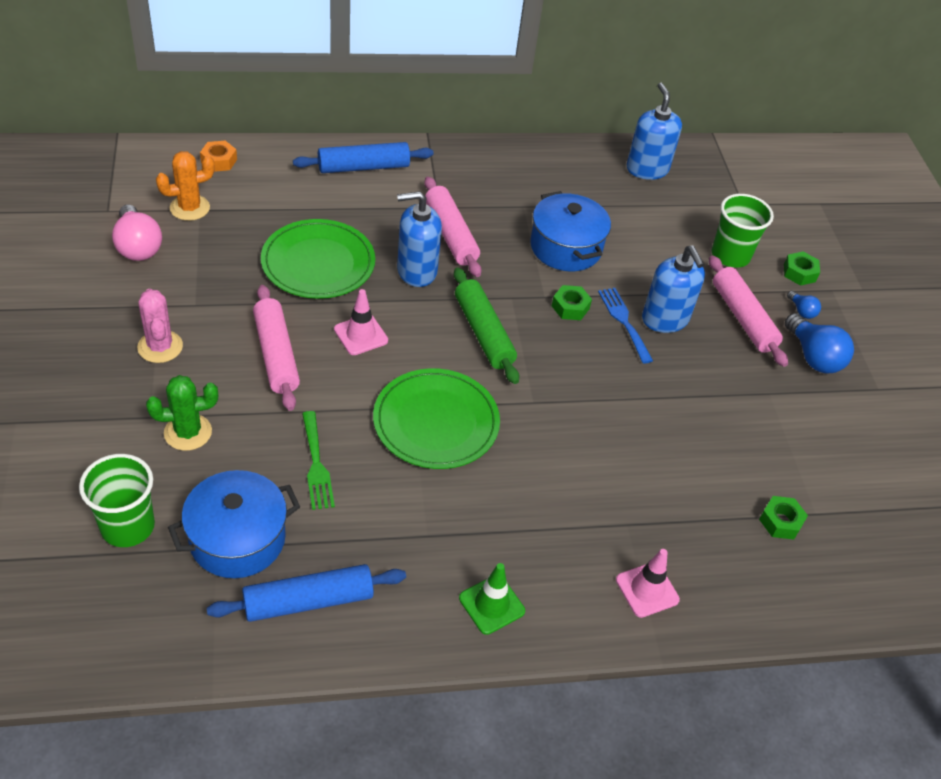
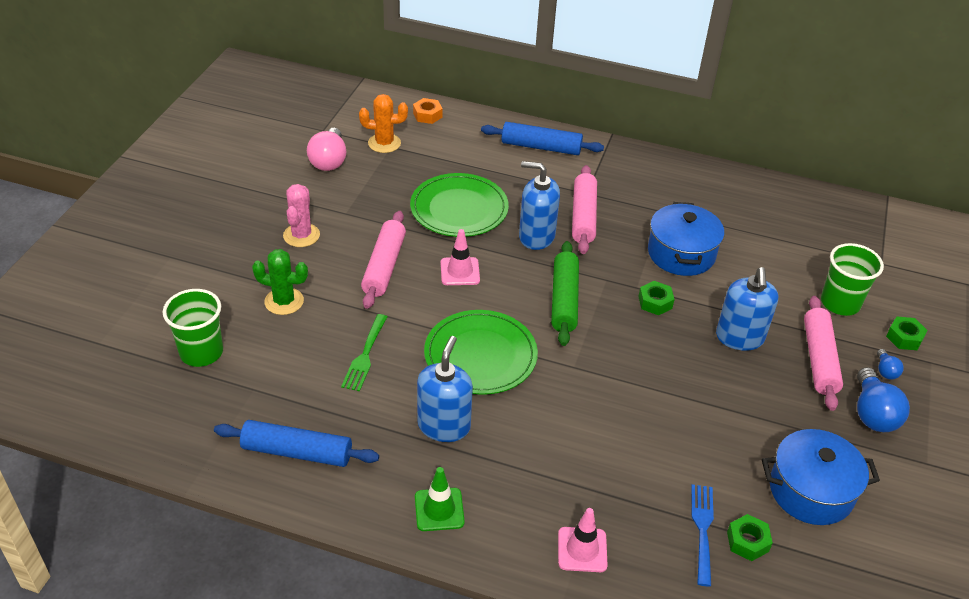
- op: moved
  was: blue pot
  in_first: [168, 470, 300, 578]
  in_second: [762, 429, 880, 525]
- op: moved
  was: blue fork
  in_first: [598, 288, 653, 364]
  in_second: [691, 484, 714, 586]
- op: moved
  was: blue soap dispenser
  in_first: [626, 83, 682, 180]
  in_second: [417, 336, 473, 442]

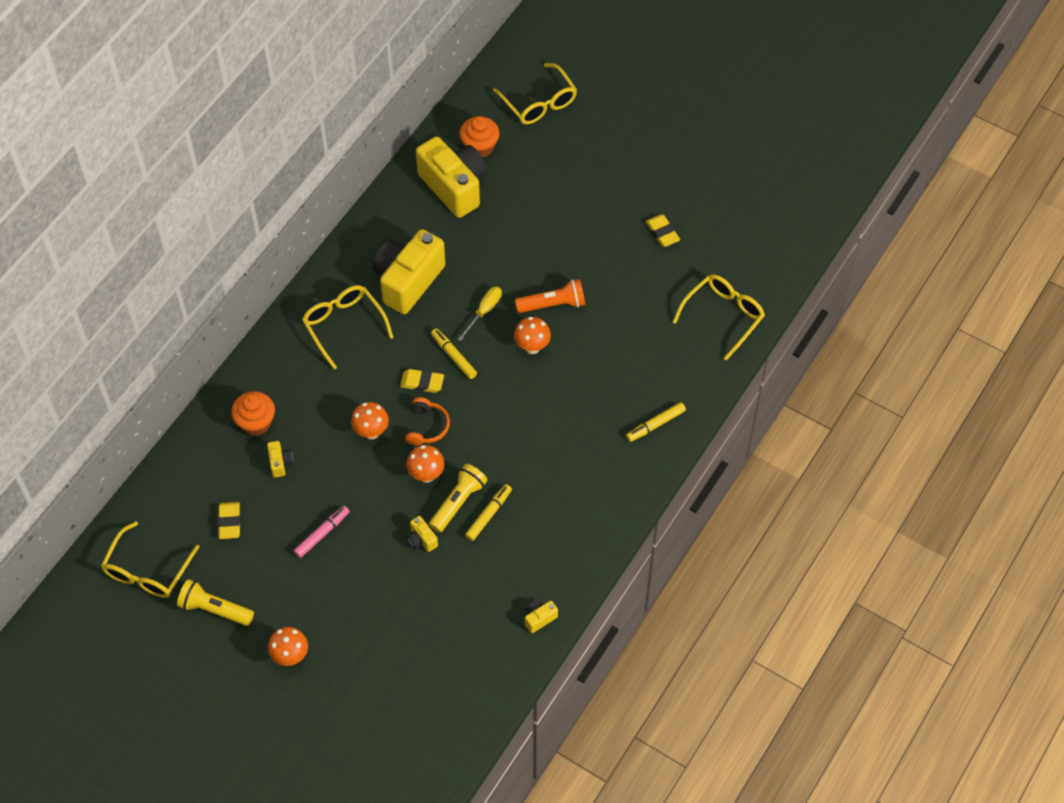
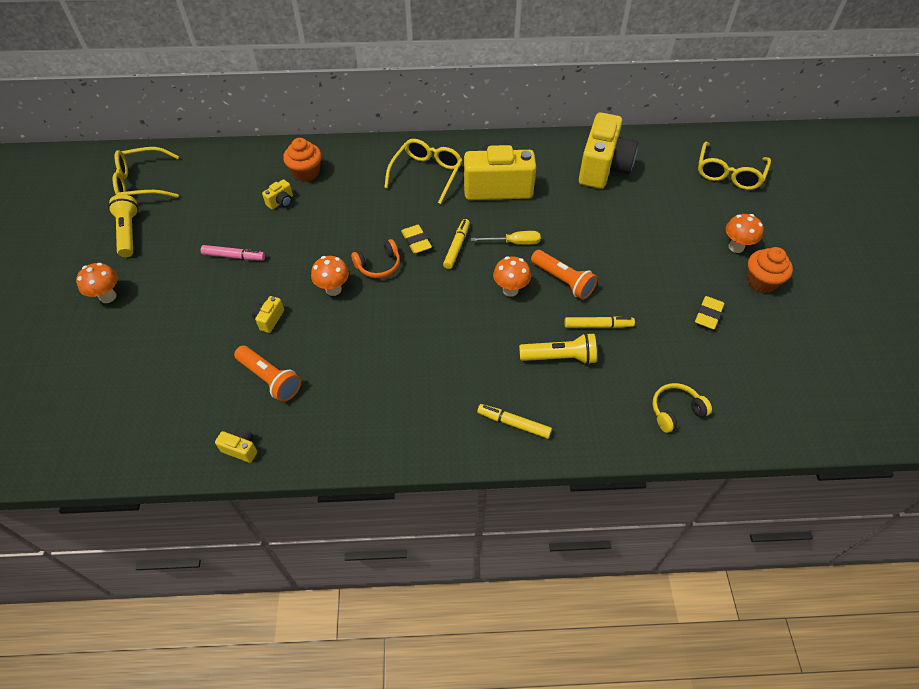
- op: removed
  was: yellow eraser
  in_first: [218, 502, 240, 539]
- op: moved
  was: orange mushroom
  in_first: [351, 402, 389, 440]
  in_second: [726, 214, 764, 253]
- op: moved
  was: yellow flashlight
  in_first: [429, 464, 488, 533]
  in_second: [519, 333, 597, 365]
- op: moved
  was: orange cupcake
  in_first: [459, 116, 500, 158]
  in_second: [746, 247, 793, 293]
- op: moved
  was: yellow marker
  in_first: [465, 484, 512, 541]
  in_second: [564, 316, 635, 328]
- op: replaced
  was: yellow glasses
  now: yellow headphones
  in_first: [673, 274, 765, 360]
  in_second: [652, 383, 712, 433]
- op: added
  now: orange flashlight
  in_second: [234, 346, 301, 402]

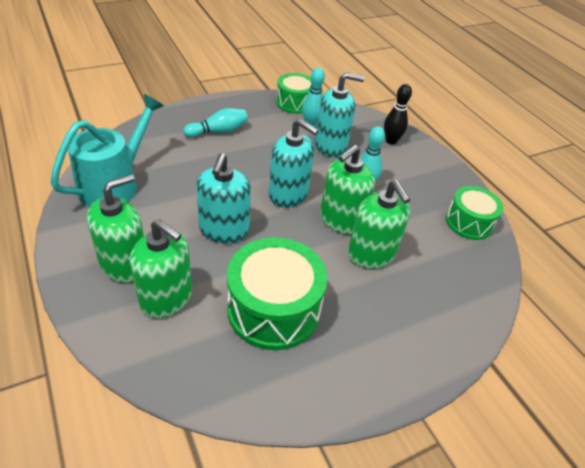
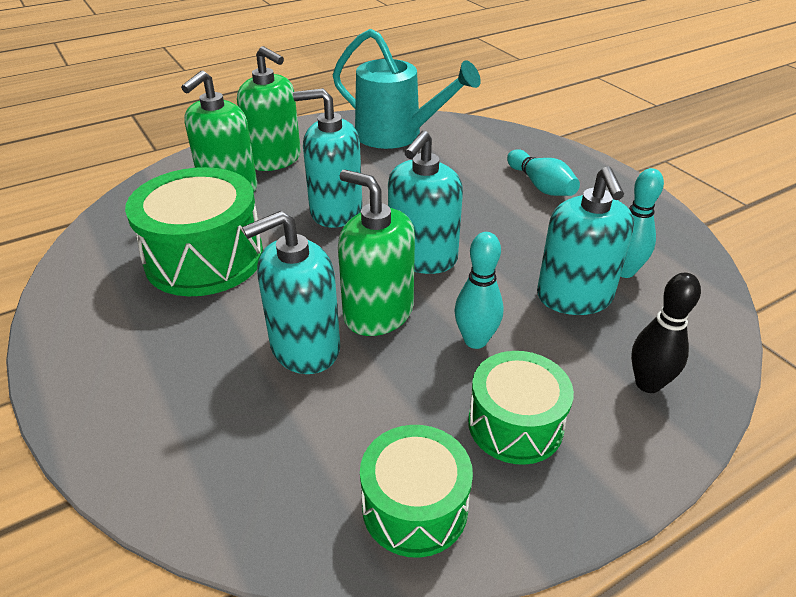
- op: moved
  was: green drum
  in_first: [276, 73, 311, 114]
  in_second: [468, 351, 574, 465]
- op: recoloured
  was: green soap dispenser
  now: turquoise soap dispenser
  in_first: [348, 180, 410, 269]
  in_second: [242, 211, 340, 374]

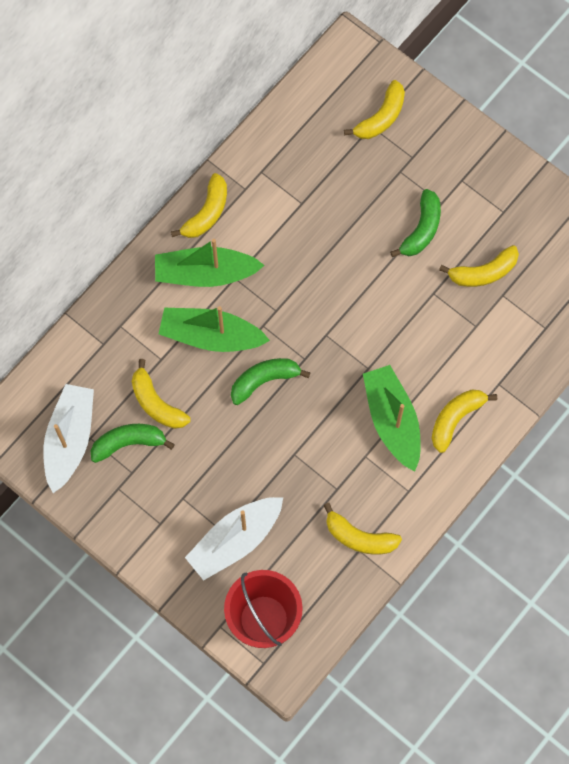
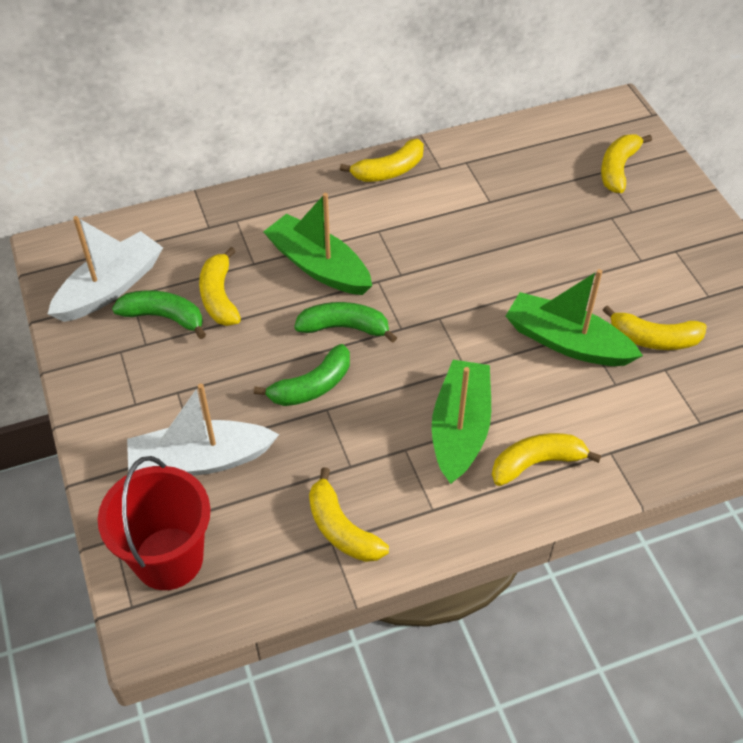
- op: moved
  was: green boat
  in_first: [155, 239, 265, 287]
  in_second: [506, 269, 643, 366]
- op: turned
  was: yellow banana
  in_first: [344, 80, 405, 139]
  in_second: [601, 134, 652, 193]
  clockwise: 135
- op: moved
  was: green banana
  in_first: [390, 189, 441, 257]
  in_second: [254, 344, 350, 406]

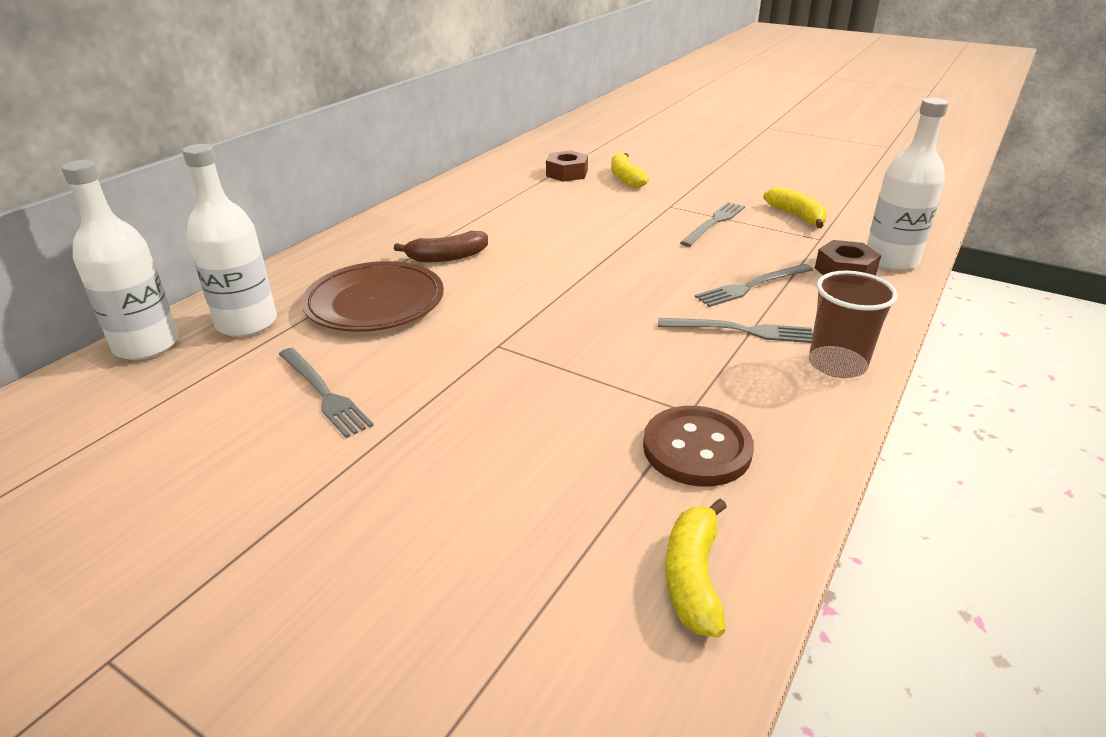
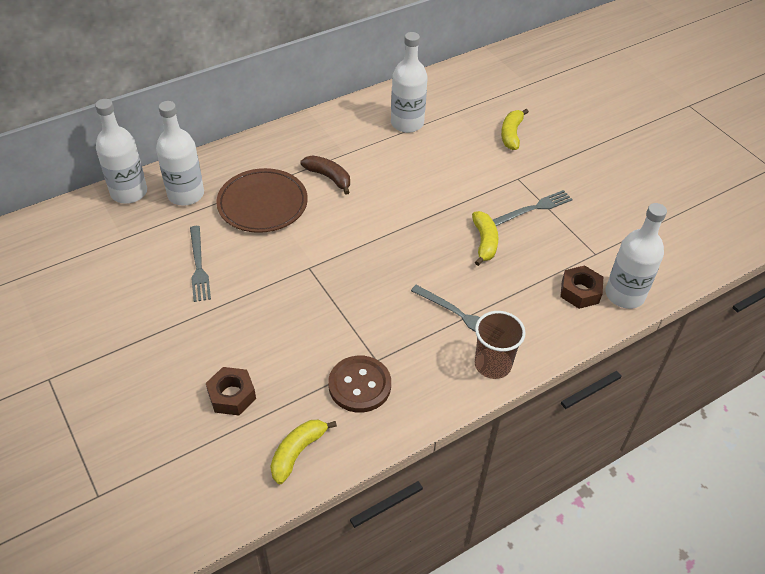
- op: turned
  was: brown banana
  in_first: [394, 231, 488, 262]
  in_second: [301, 155, 350, 195]
  clockwise: -150
- op: moved
  was: brown nut
  in_first: [546, 150, 588, 182]
  in_second: [206, 367, 256, 415]
- op: removed
  was: grey fork
  in_first: [695, 264, 813, 307]
- op: moved
  was: yellow banana
  in_first: [763, 187, 827, 228]
  in_second: [472, 211, 498, 266]
- op: added
  now: white bottle
  in_second: [391, 32, 428, 133]

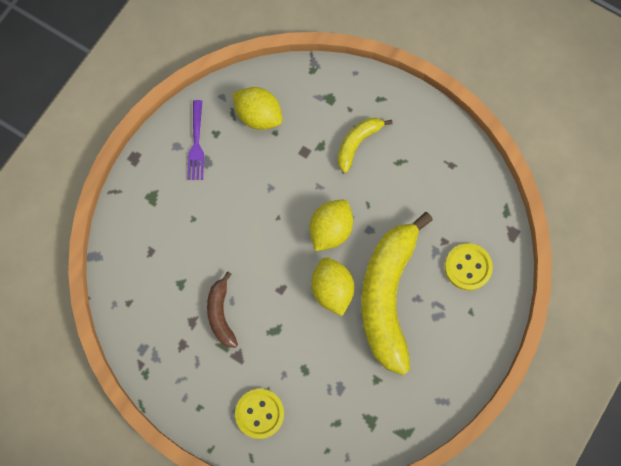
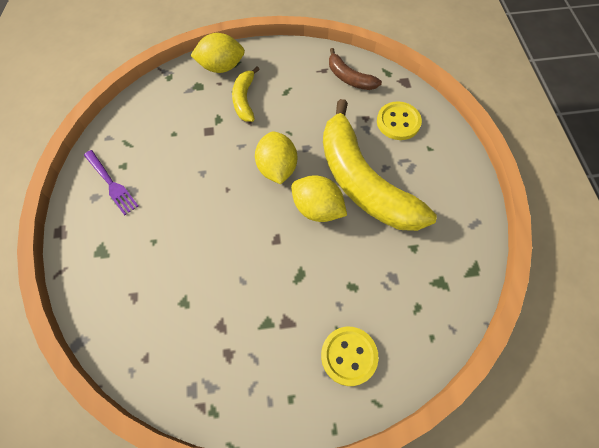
- op: moved
  was: brown banana
  in_first: [207, 271, 238, 348]
  in_second: [329, 48, 382, 90]
- op: moved
  was: yellow lemon
  in_first: [233, 87, 282, 130]
  in_second: [190, 33, 245, 73]

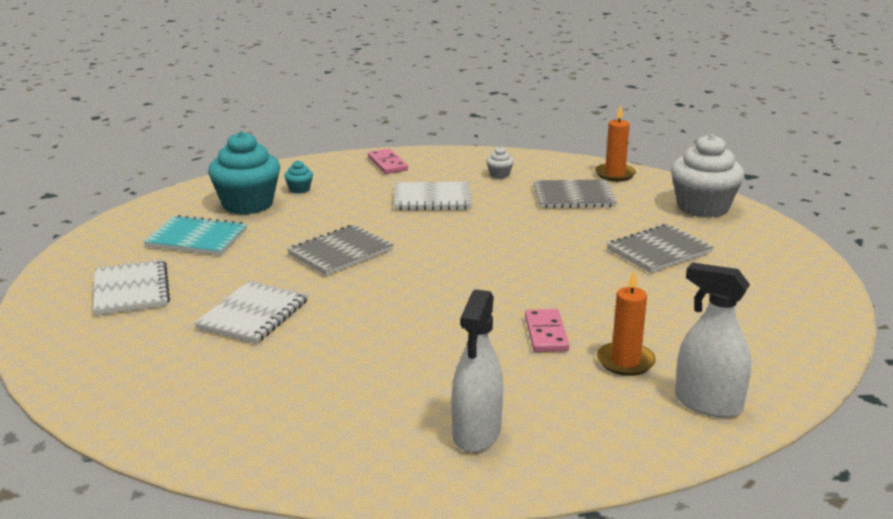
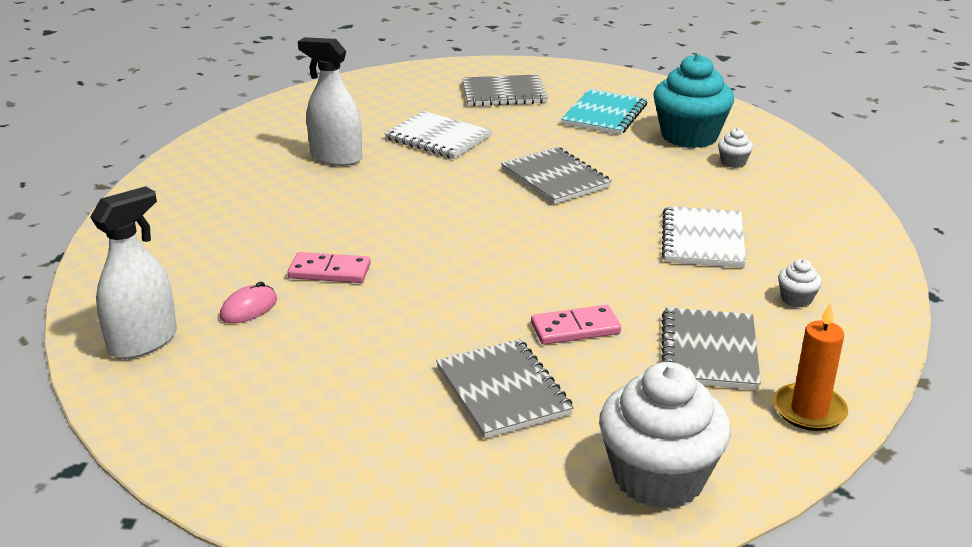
- op: recoloured
  was: white notebook
  now: grey notebook
  in_first: [93, 260, 170, 315]
  in_second: [462, 74, 548, 106]
- op: recoloured
  was: turquoise cupcake
  now: white cupcake
  in_first: [284, 160, 313, 194]
  in_second: [718, 128, 753, 168]
- op: moved
  was: pink domino
  in_first: [368, 149, 408, 174]
  in_second: [531, 305, 621, 345]
- op: moved
  was: white spray bottle
  in_first: [451, 289, 503, 453]
  in_second: [298, 37, 362, 166]
- op: replaced
  was: orange candle
  now: pink mouse
  in_first: [597, 270, 656, 376]
  in_second: [220, 282, 277, 324]

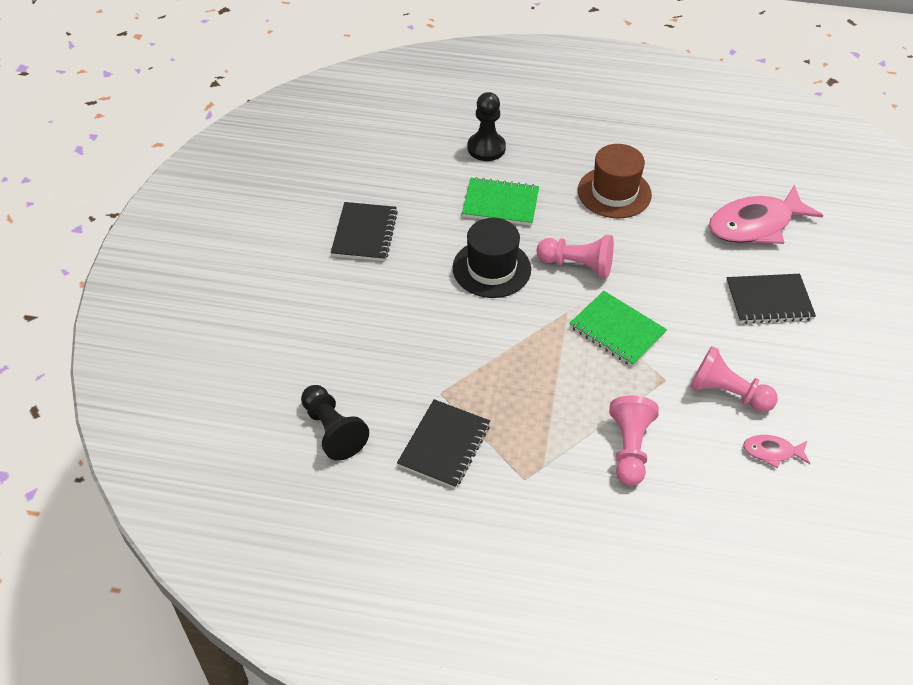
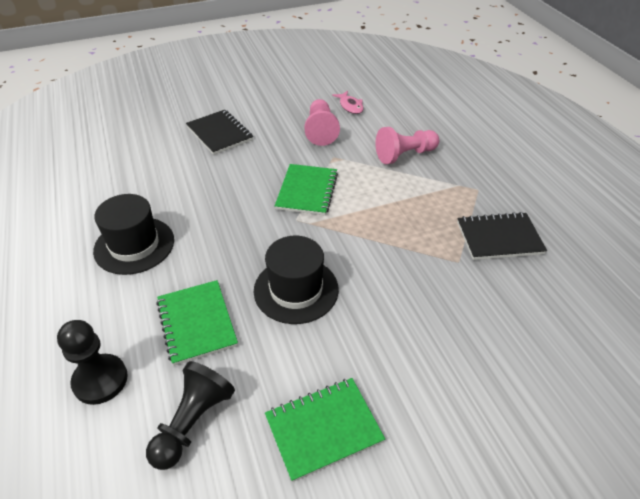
- op: moved
  was: black pawn
  in_first: [301, 385, 369, 461]
  in_second: [146, 361, 235, 470]
- op: recoloured
  was: black notebook
  now: green notebook
  in_first: [331, 202, 398, 261]
  in_second: [265, 378, 385, 482]
- op: removed
  was: pink pawn
  in_first: [537, 235, 614, 278]
- op: recoloured
  was: brown hat
  now: black hat
  in_first: [578, 144, 652, 219]
  in_second: [93, 194, 174, 275]
- op: removed
  was: pink fish
  in_first: [709, 185, 823, 244]

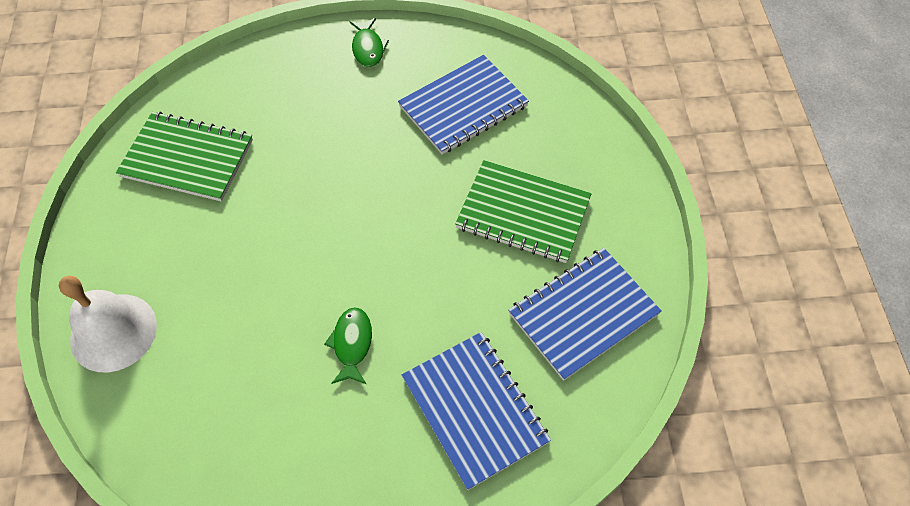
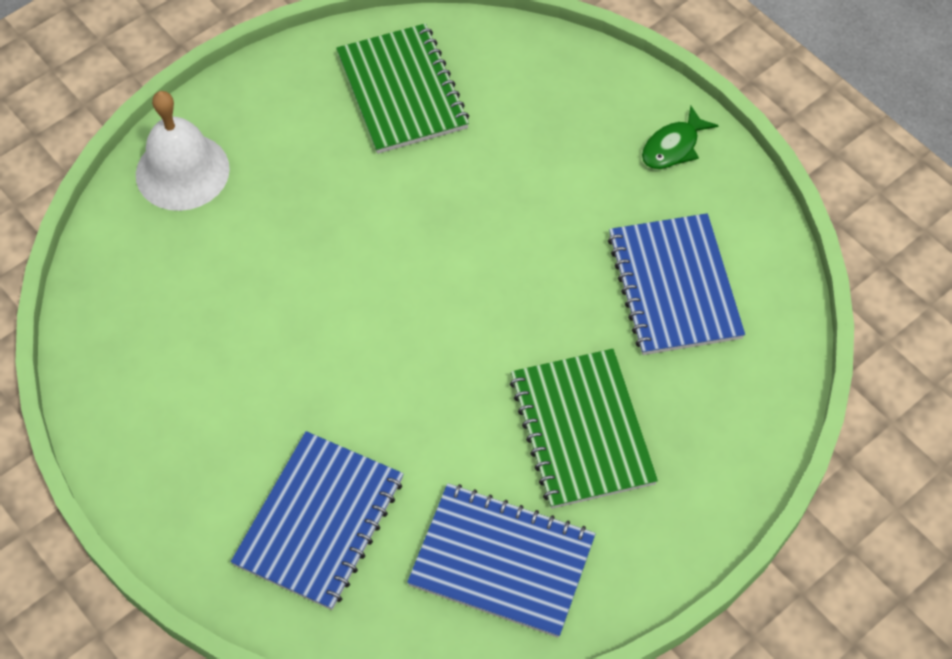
- op: removed
  was: green fish
  in_first: [324, 307, 372, 384]
- op: turned
  was: blue notebook
  in_first: [398, 55, 529, 155]
  in_second: [608, 213, 745, 355]
  clockwise: 60

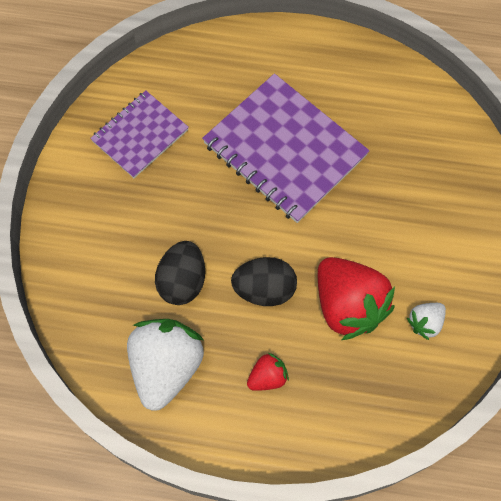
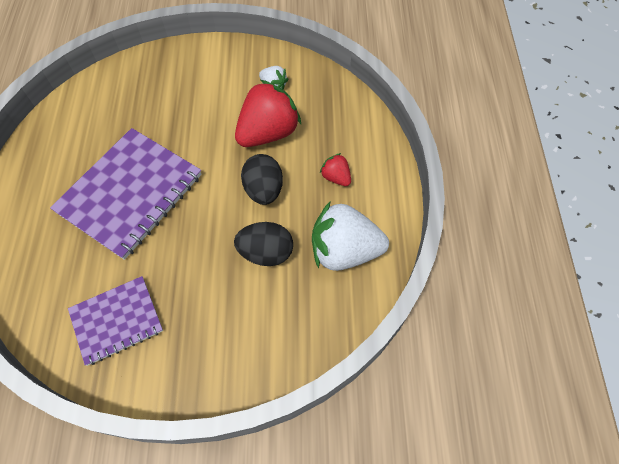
- op: turned
  was: purple notebook
  in_first: [90, 91, 189, 178]
  in_second: [68, 276, 163, 366]
  clockwise: -60

